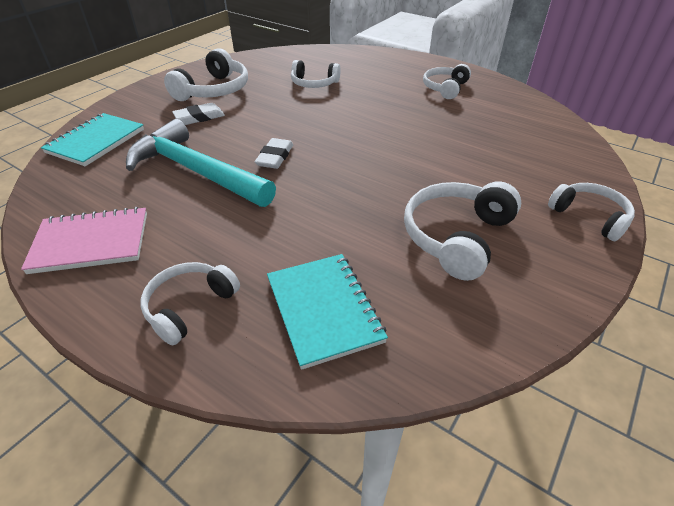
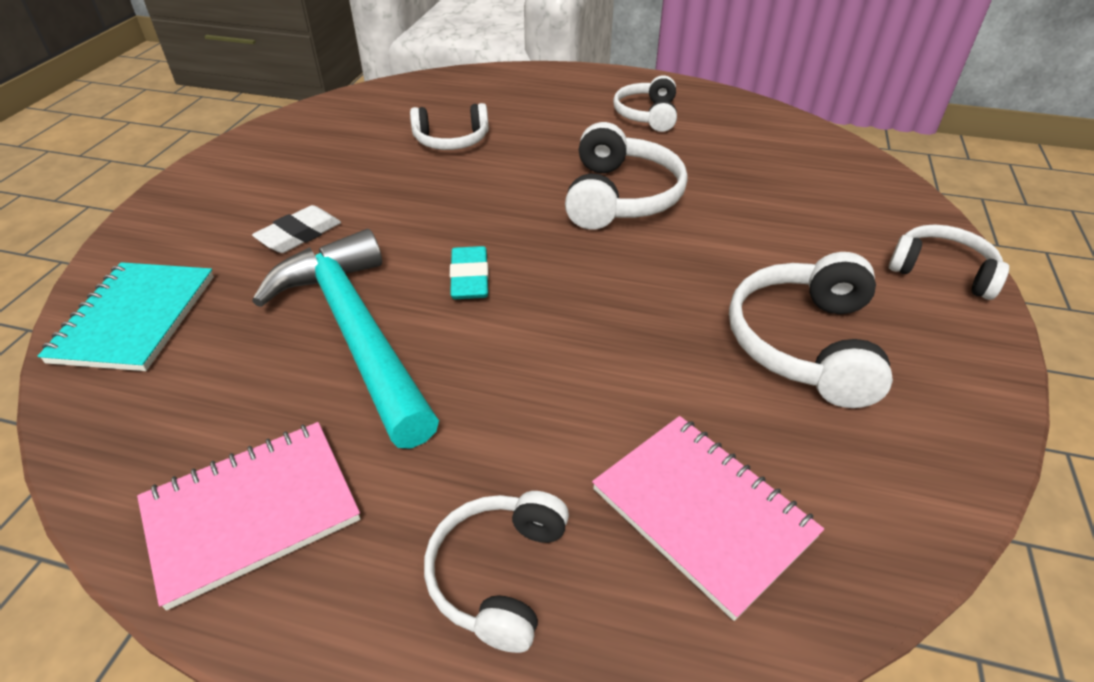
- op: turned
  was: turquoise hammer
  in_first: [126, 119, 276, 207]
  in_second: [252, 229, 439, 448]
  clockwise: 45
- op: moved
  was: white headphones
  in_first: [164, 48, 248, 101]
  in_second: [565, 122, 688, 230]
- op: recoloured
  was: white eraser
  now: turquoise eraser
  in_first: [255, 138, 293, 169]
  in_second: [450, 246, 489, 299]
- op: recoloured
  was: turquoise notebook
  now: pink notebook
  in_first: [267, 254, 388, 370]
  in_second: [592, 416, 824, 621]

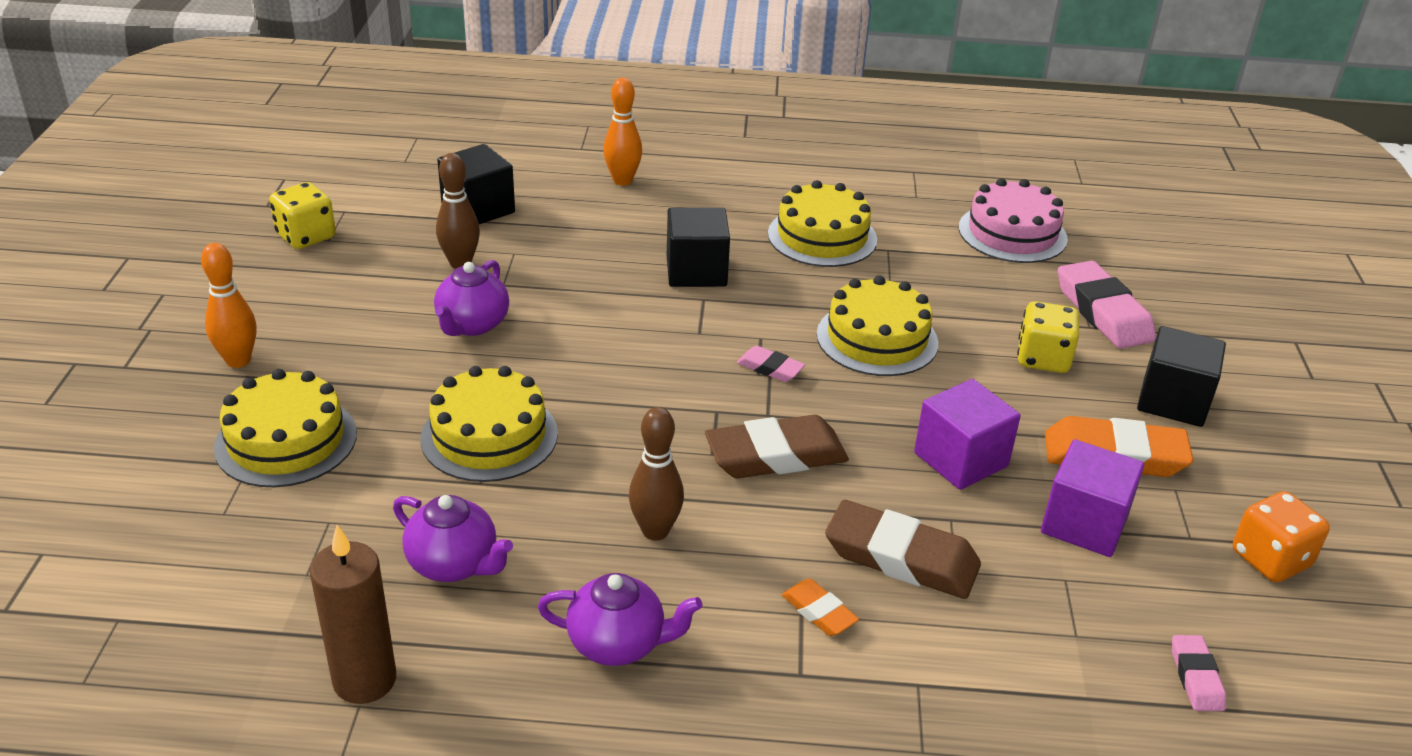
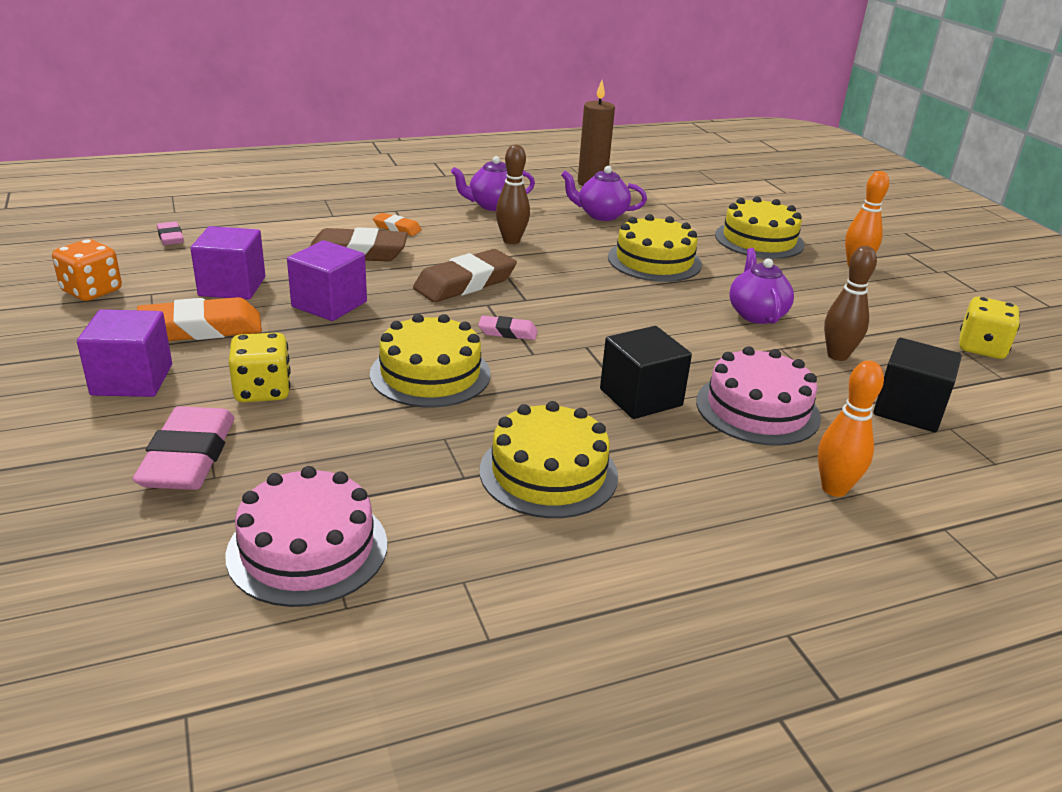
- op: turned
  was: pink eraser
  in_first: [1058, 261, 1156, 349]
  in_second: [133, 406, 234, 490]
  clockwise: 45
- op: recoloured
  was: black cube
  now: purple cube
  in_first: [1137, 326, 1226, 427]
  in_second: [77, 309, 172, 397]
- op: added
  now: pink cake
  in_second: [696, 346, 821, 446]

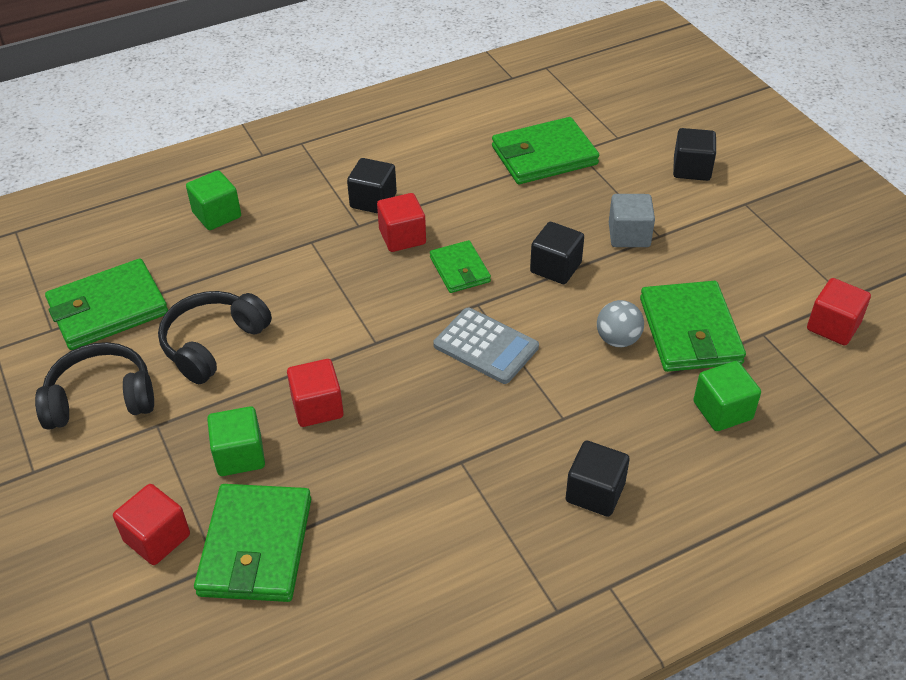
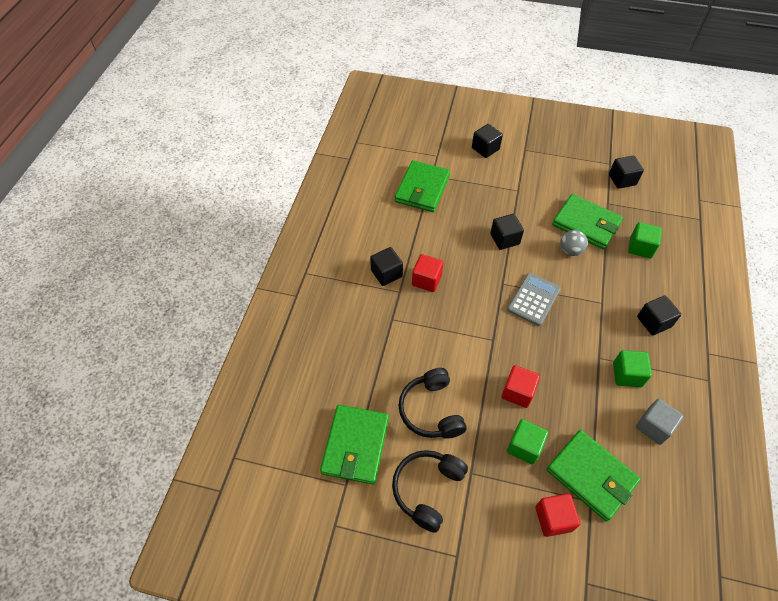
- op: moved
  was: green cube
  in_first: [186, 170, 241, 230]
  in_second: [613, 350, 652, 387]
- op: removed
  was: green wallet
  in_first: [430, 240, 491, 293]
- op: turned
  was: grey calculator
  in_first: [433, 308, 539, 384]
  in_second: [507, 273, 561, 326]
  clockwise: -45
- op: moved
  was: grey cube
  in_first: [609, 194, 655, 247]
  in_second: [636, 399, 684, 445]
- op: recoloured
  was: red cube
  now: black cube
  in_first: [807, 278, 871, 345]
  in_second: [609, 156, 644, 189]

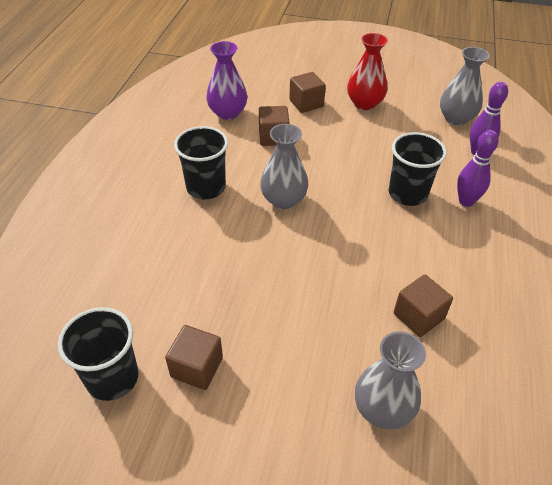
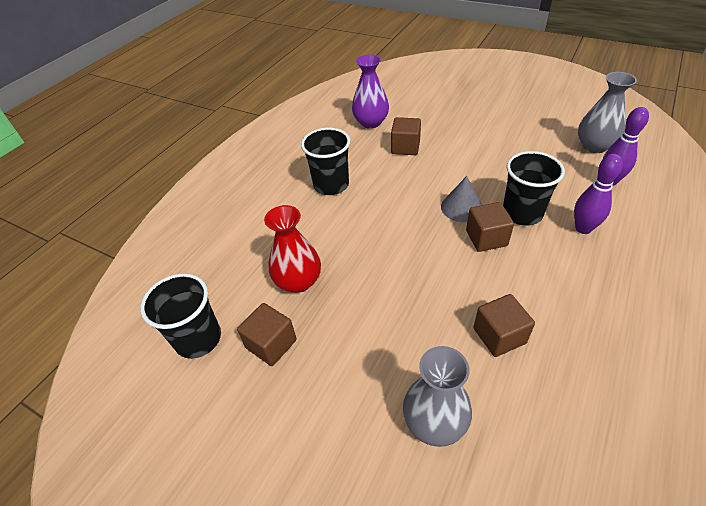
- op: removed
  was: grey vase
  in_first: [260, 124, 308, 209]
- op: moved
  was: brown cube
  in_first: [289, 72, 326, 113]
  in_second: [466, 202, 514, 252]
- op: moved
  was: red vase
  in_first: [347, 33, 388, 110]
  in_second: [264, 205, 321, 293]
- op: added
  now: grey cone
  in_second: [441, 176, 482, 222]

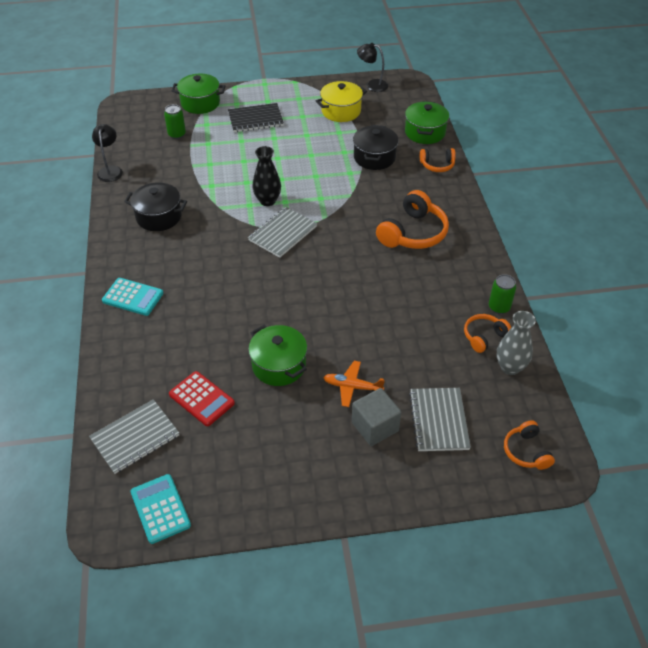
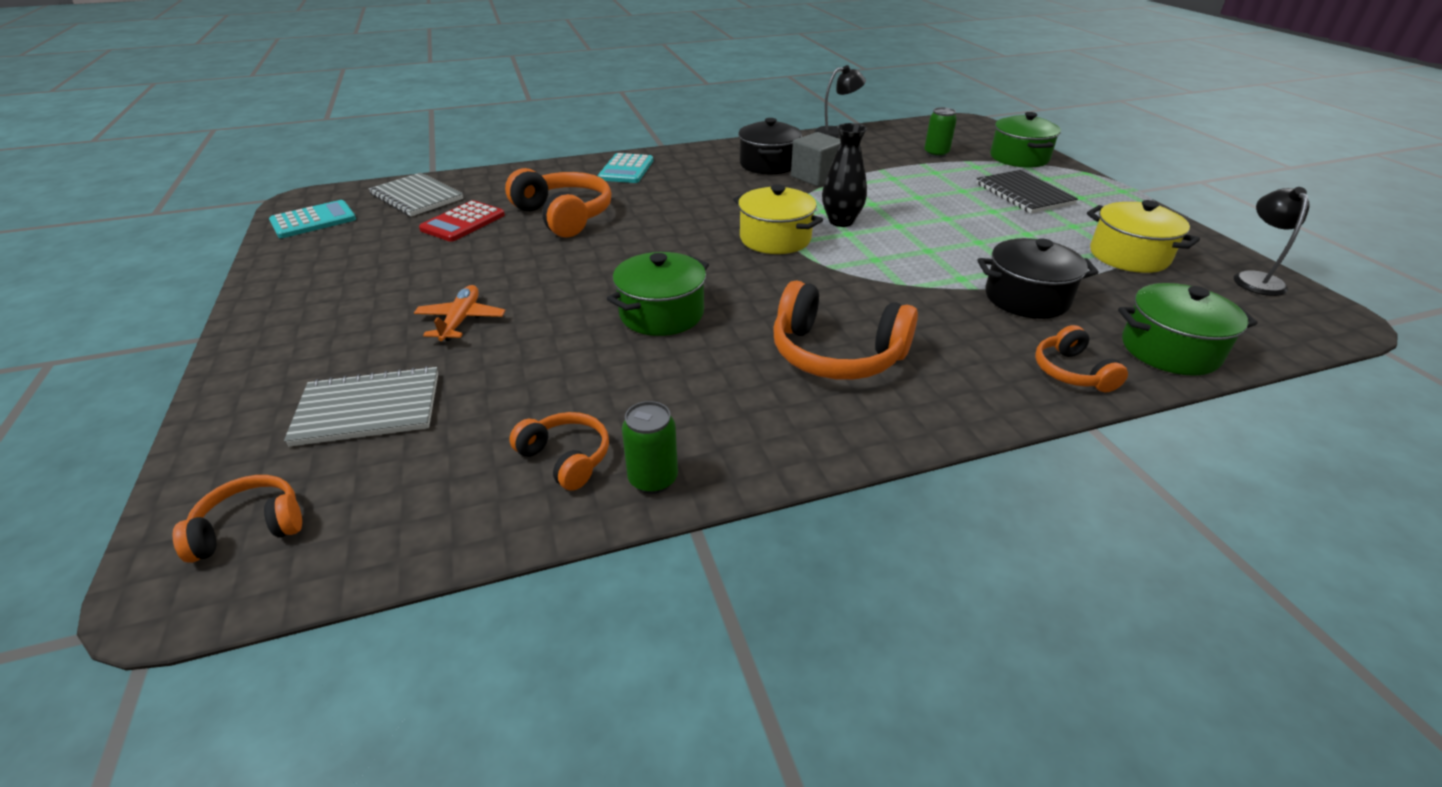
- op: replaced
  was: grey notebook
  now: yellow pot
  in_first: [248, 207, 317, 258]
  in_second: [733, 185, 823, 254]
- op: moved
  was: green pot
  in_first: [248, 325, 307, 386]
  in_second: [607, 252, 709, 336]
- op: moved
  was: grey cube
  in_first: [352, 388, 401, 446]
  in_second: [791, 132, 840, 187]
- op: removed
  was: grey vase
  in_first: [496, 311, 536, 375]
- op: added
  now: orange headphones
  in_second: [505, 168, 611, 238]

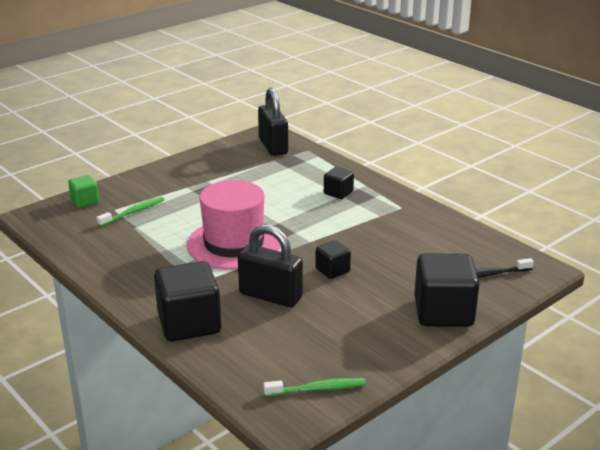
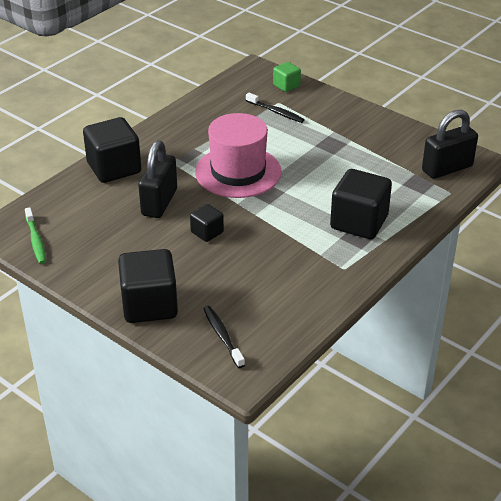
- op: recoloured
  was: green toothbrush
  now: black toothbrush
  in_first: [97, 197, 164, 227]
  in_second: [246, 93, 305, 123]
- op: resized
  was: black cube
  in_first: [324, 167, 354, 199]
  in_second: [330, 169, 392, 239]
  ratio: 1.93

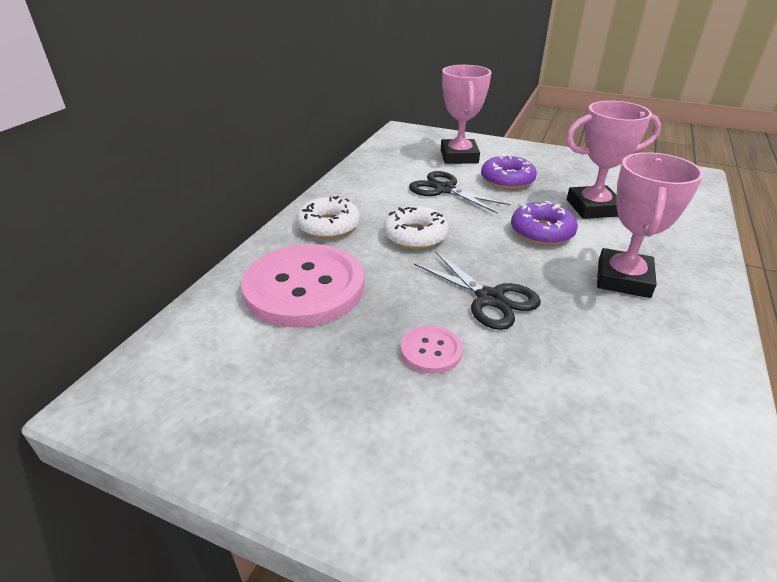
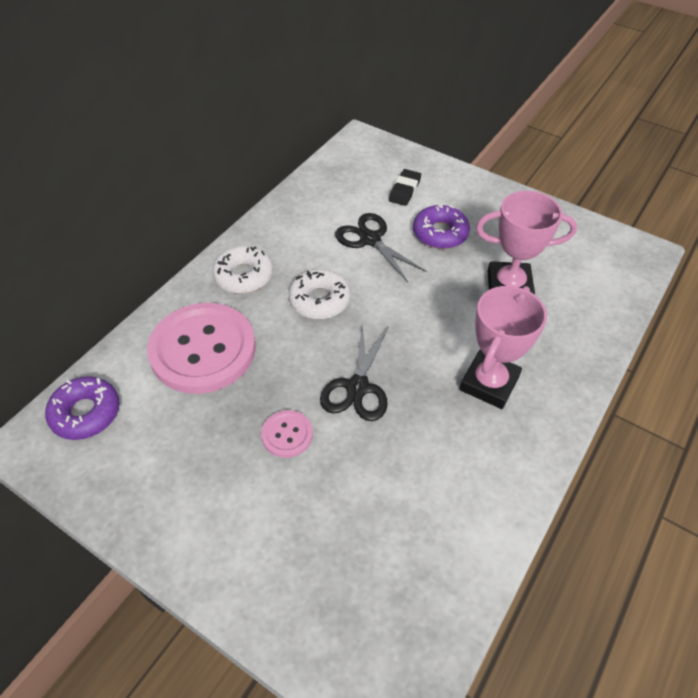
- op: turned
  was: black scissors
  in_first: [414, 251, 541, 330]
  in_second: [320, 324, 389, 421]
  clockwise: 45
- op: replaced
  was: pink trophy
  now: black eraser
  in_first: [441, 65, 491, 164]
  in_second: [389, 169, 421, 206]
- op: moved
  was: purple donut
  in_first: [511, 201, 578, 245]
  in_second: [45, 376, 120, 440]

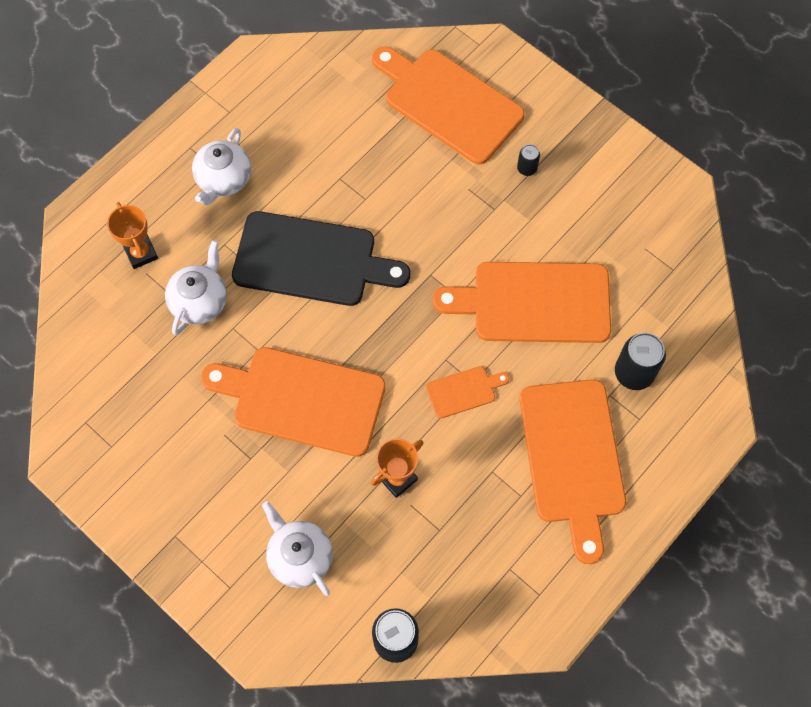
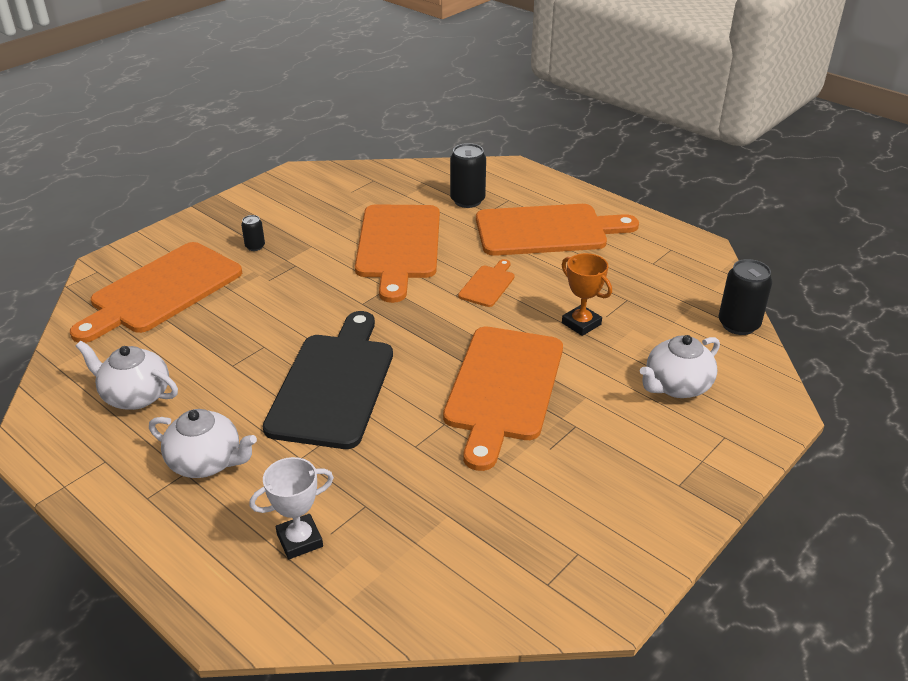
- op: recoloured
  was: orange trophy
  now: white trophy
  in_first: [107, 202, 158, 269]
  in_second: [249, 457, 334, 559]
- op: moved
  was: white teapot
  in_first: [165, 240, 227, 335]
  in_second: [76, 341, 178, 410]
- op: turned
  was: orange cutting board
  in_first: [426, 366, 509, 418]
  in_second: [458, 259, 514, 307]
  clockwise: 45

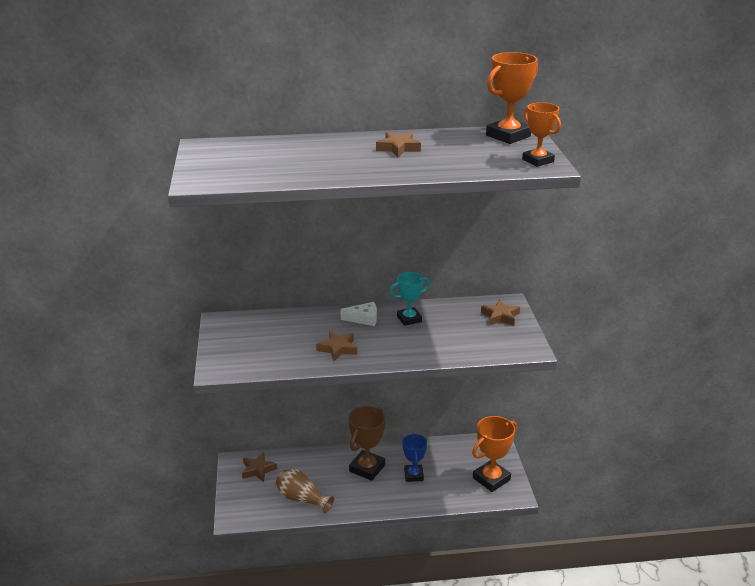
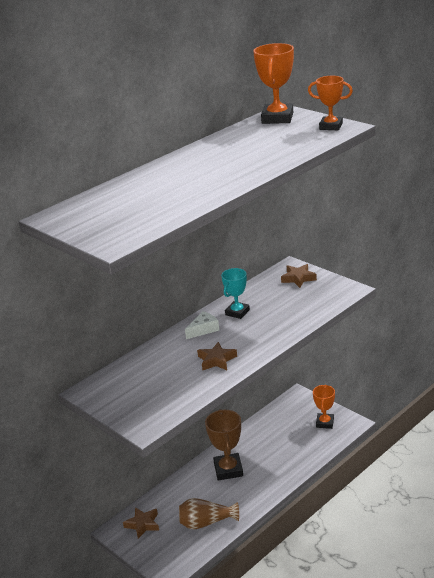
- op: removed
  was: brown star
  in_first: [376, 132, 421, 157]
- op: removed
  was: blue trophy
  in_first: [402, 433, 427, 482]
- op: resized
  was: orange trophy
  in_first: [472, 416, 517, 492]
  in_second: [313, 385, 335, 429]
  ratio: 0.66

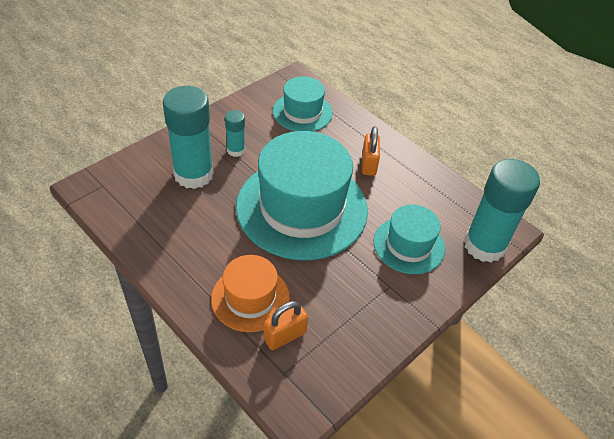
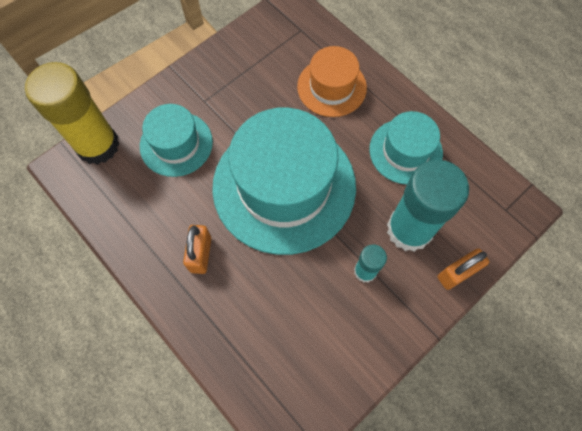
- op: moved
  was: orange padlock
  in_first: [263, 301, 308, 350]
  in_second: [438, 248, 489, 290]
- op: moved
  was: turquoise hat
  in_first: [273, 76, 333, 132]
  in_second: [369, 111, 443, 185]
- op: recoloured
  was: turquoise glue stick
  now: yellow glue stick
  in_first: [464, 159, 540, 263]
  in_second: [25, 62, 120, 165]

